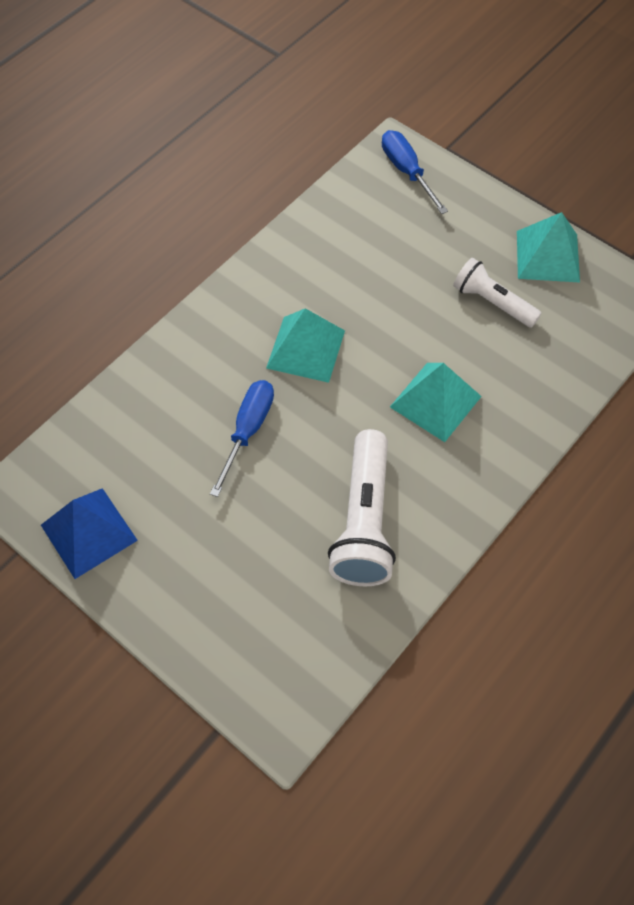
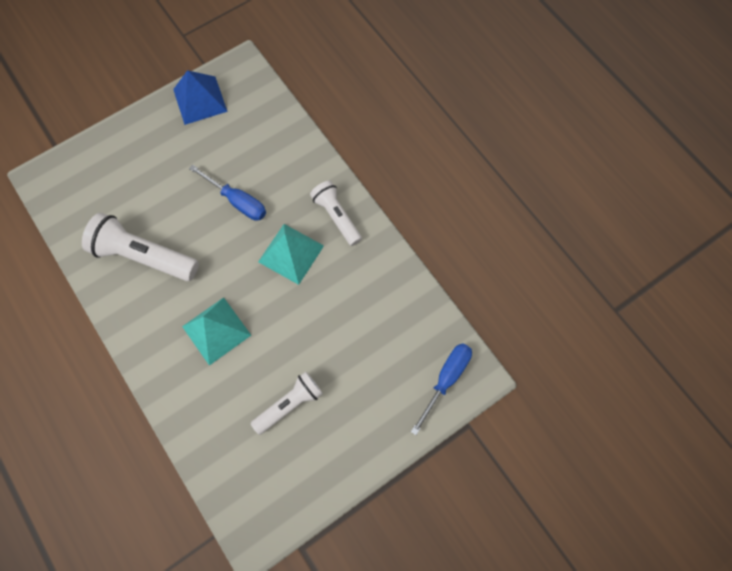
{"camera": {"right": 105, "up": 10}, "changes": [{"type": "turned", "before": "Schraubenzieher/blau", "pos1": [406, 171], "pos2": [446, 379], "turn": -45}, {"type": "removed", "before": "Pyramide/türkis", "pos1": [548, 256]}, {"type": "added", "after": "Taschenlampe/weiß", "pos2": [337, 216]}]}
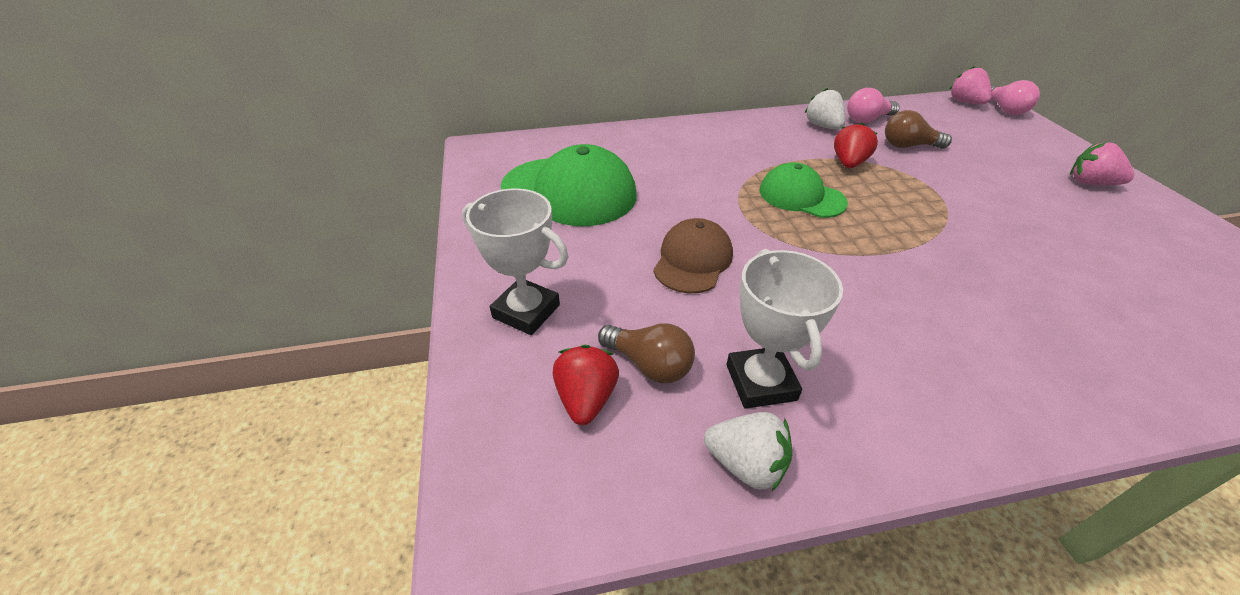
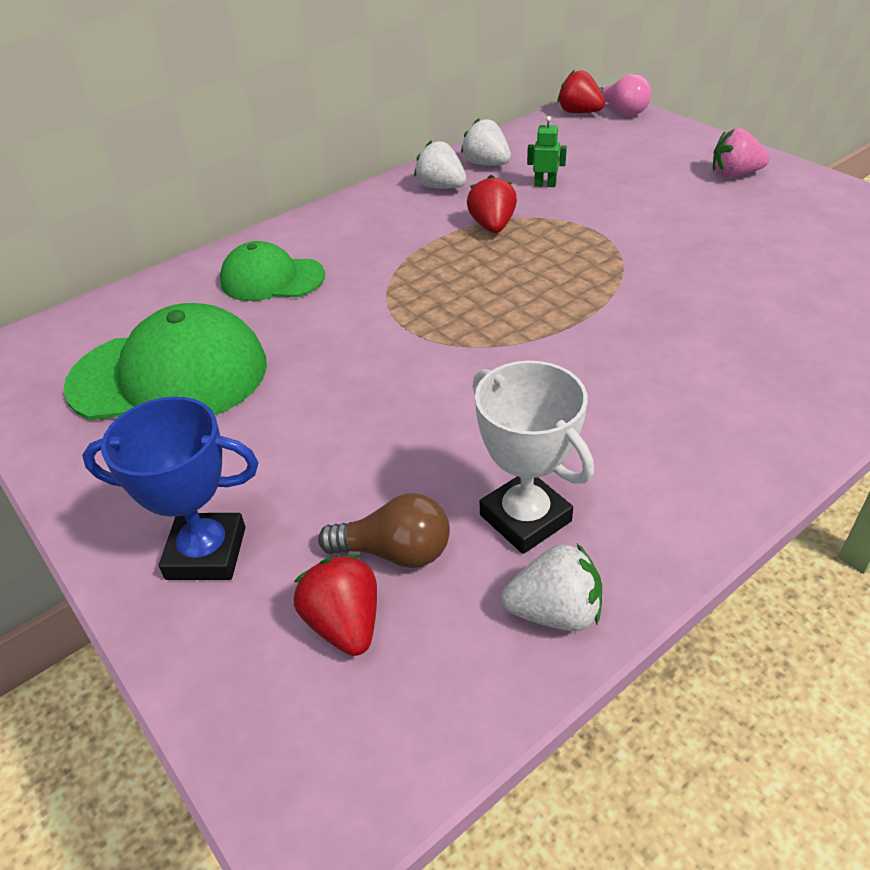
{"camera": {"right": -25, "up": 0}, "changes": [{"type": "recoloured", "before": "Erdbeere/rosa", "after": "Erdbeere/rot", "pos1": [965, 102], "pos2": [579, 112]}, {"type": "replaced", "before": "Glühbirne/rosa", "after": "Erdbeere/weiß", "pos1": [867, 119], "pos2": [486, 164]}, {"type": "replaced", "before": "Glühbirne/braun", "after": "Roboter/grün", "pos1": [908, 146], "pos2": [545, 185]}, {"type": "moved", "before": "Kappe/grün", "pos1": [801, 196], "pos2": [272, 279]}, {"type": "recoloured", "before": "Pokal/weiß", "after": "Pokal/blau", "pos1": [526, 311], "pos2": [206, 553]}, {"type": "removed", "before": "Kappe/braun", "pos1": [693, 260]}]}
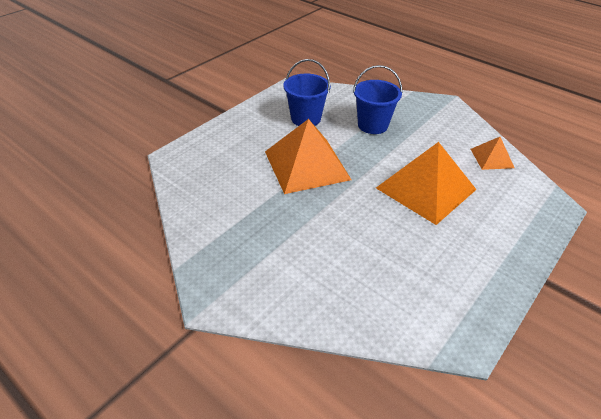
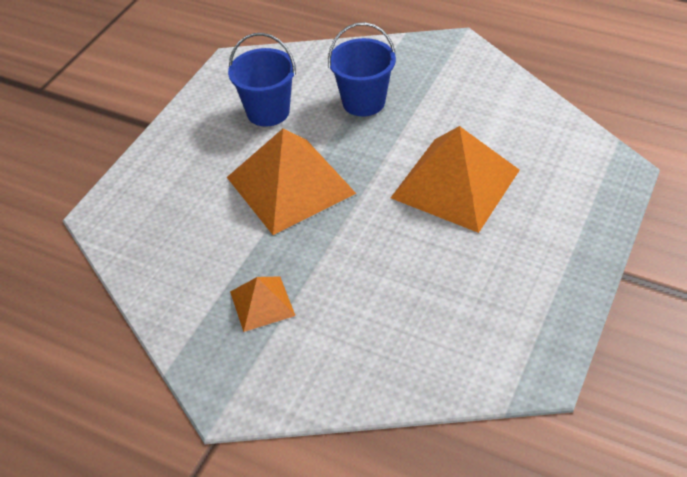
{"camera": {"right": -10, "up": 5}, "changes": [{"type": "moved", "before": "Pyramide/orange", "pos1": [492, 158], "pos2": [262, 303]}]}
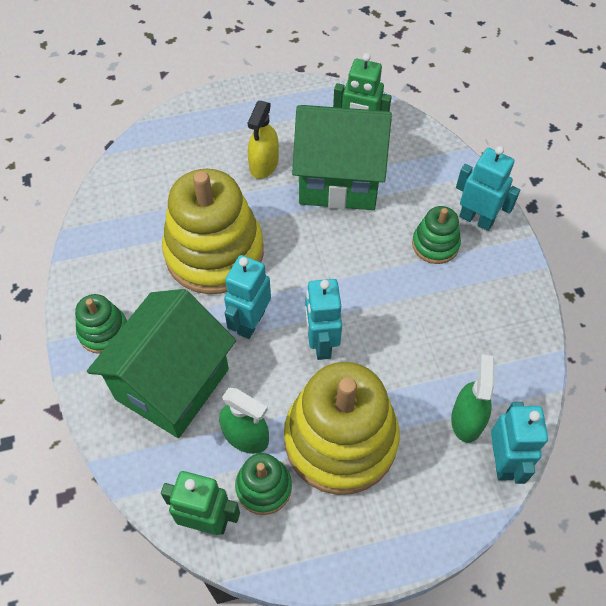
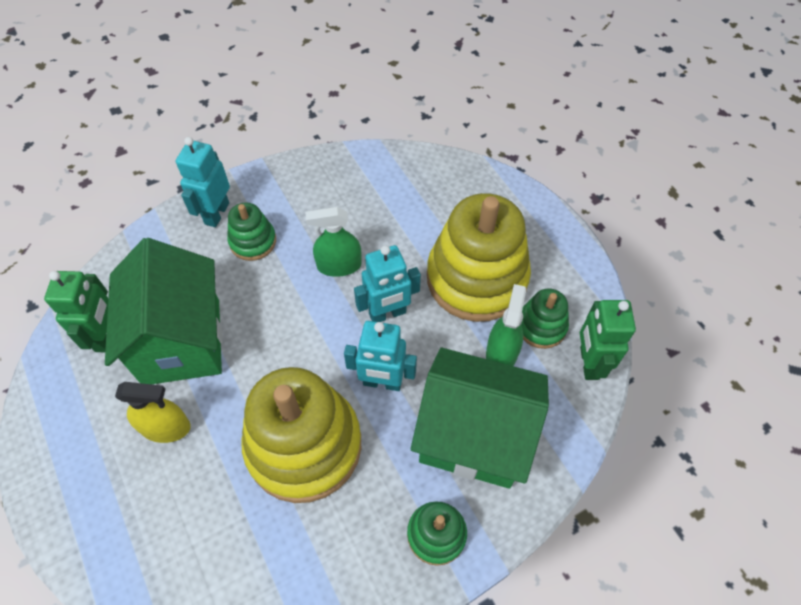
{"camera": {"right": -105, "up": 0}, "changes": [{"type": "moved", "before": "Sprühflasche/grün", "pos1": [467, 419], "pos2": [339, 265]}, {"type": "removed", "before": "Roboter/türkis", "pos1": [503, 461]}]}
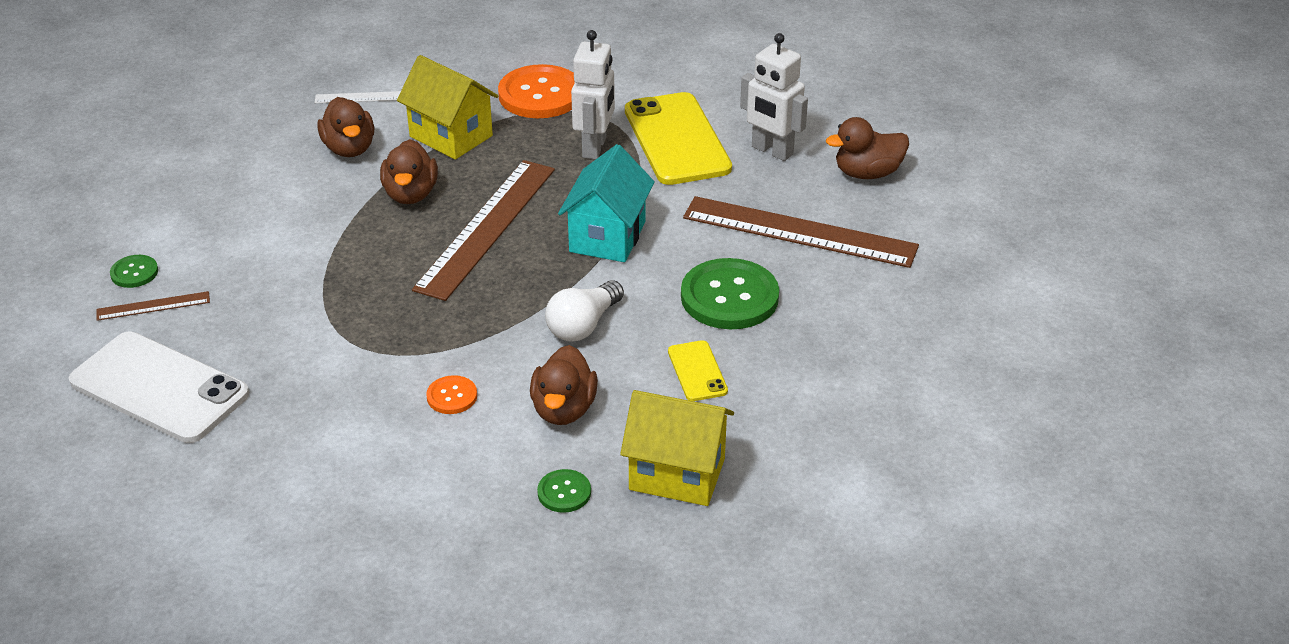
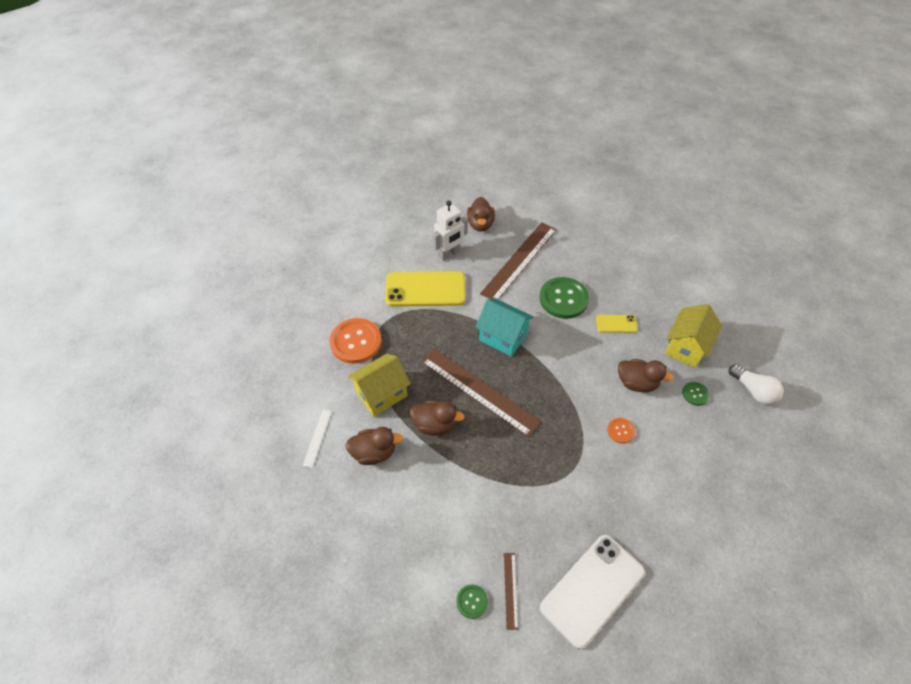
{"camera": {"right": -75, "up": 15}, "changes": [{"type": "removed", "before": "Roboter/weiß", "pos1": [595, 147]}, {"type": "moved", "before": "Glühbirne/weiß", "pos1": [583, 325], "pos2": [753, 391]}]}
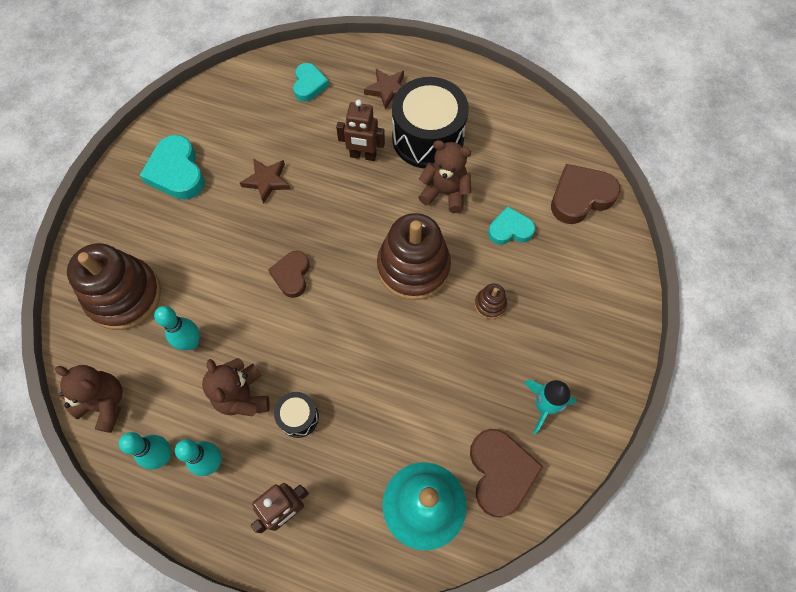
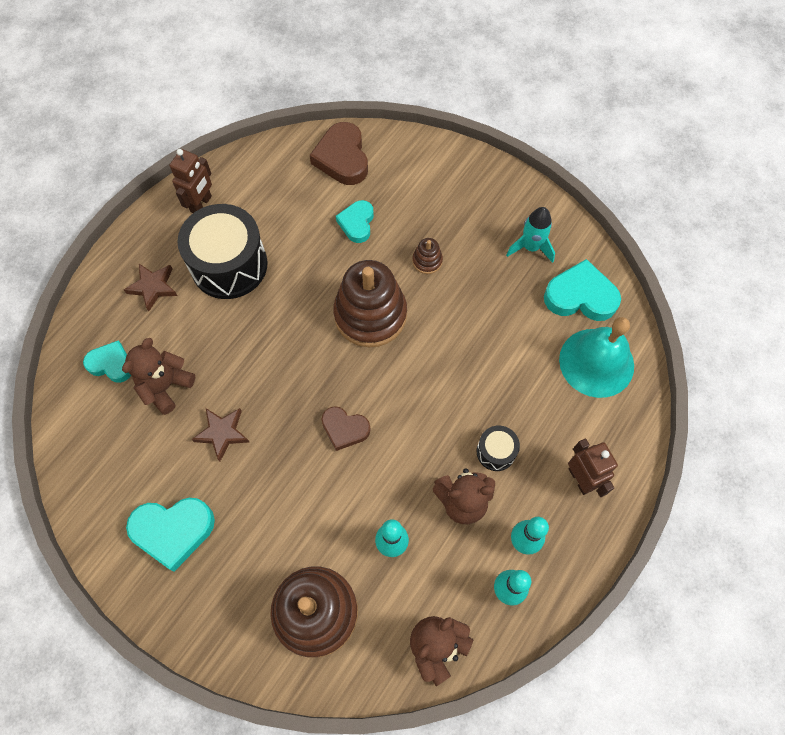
{"camera": {"right": -75, "up": 0}, "changes": [{"type": "moved", "before": "Roboter/braun", "pos1": [363, 155], "pos2": [201, 204]}, {"type": "moved", "before": "Teddybär/braun", "pos1": [445, 192], "pos2": [166, 386]}, {"type": "recoloured", "before": "Herz/braun", "after": "Herz/türkis", "pos1": [500, 472], "pos2": [580, 296]}]}
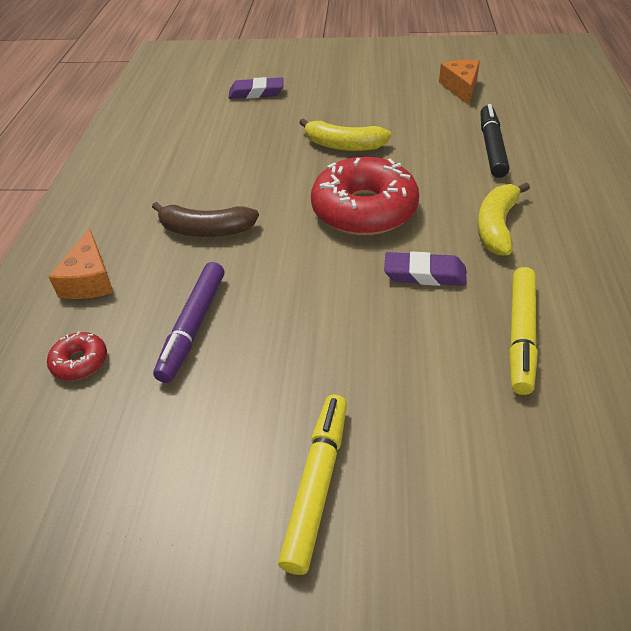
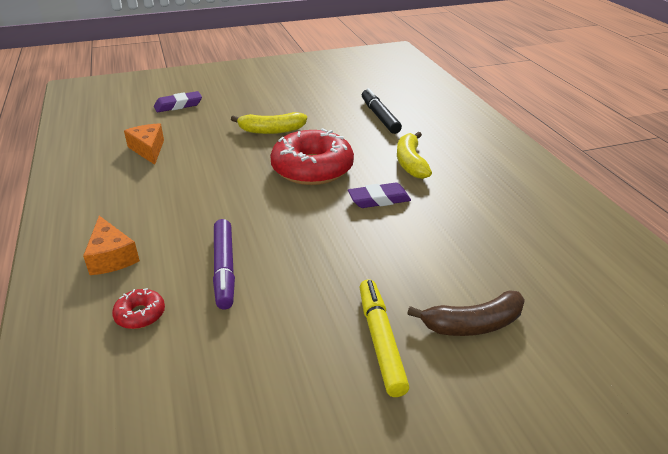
{"camera": {"right": -25, "up": -10}, "changes": [{"type": "moved", "before": "Käse/orange", "pos1": [461, 88], "pos2": [148, 149]}, {"type": "moved", "before": "Banane/braun", "pos1": [206, 230], "pos2": [473, 324]}, {"type": "removed", "before": "Filzstift/gelb", "pos1": [521, 335]}]}
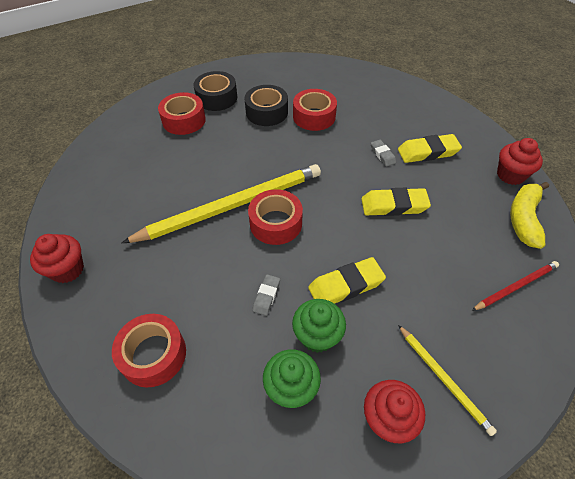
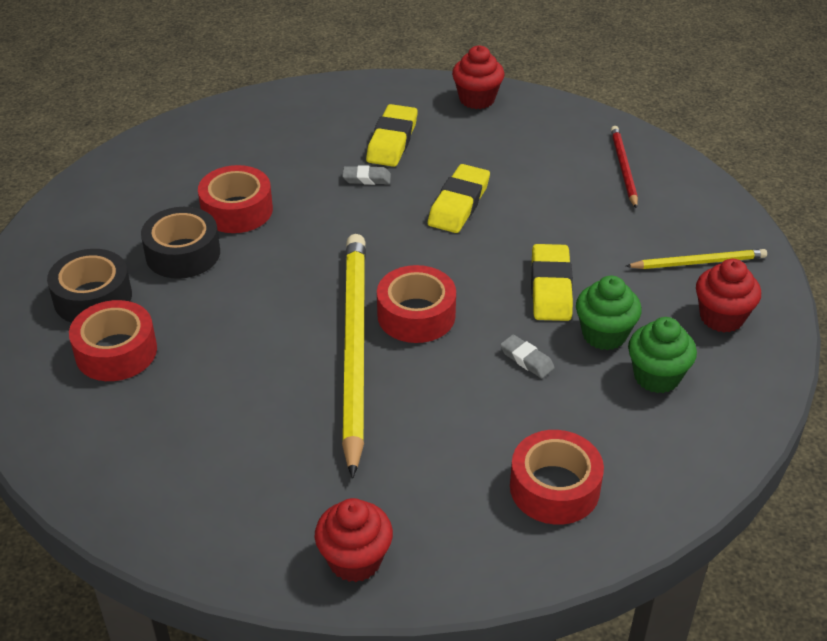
{"camera": {"right": -65, "up": -10}, "changes": [{"type": "removed", "before": "Banane/gelb", "pos1": [524, 219]}]}
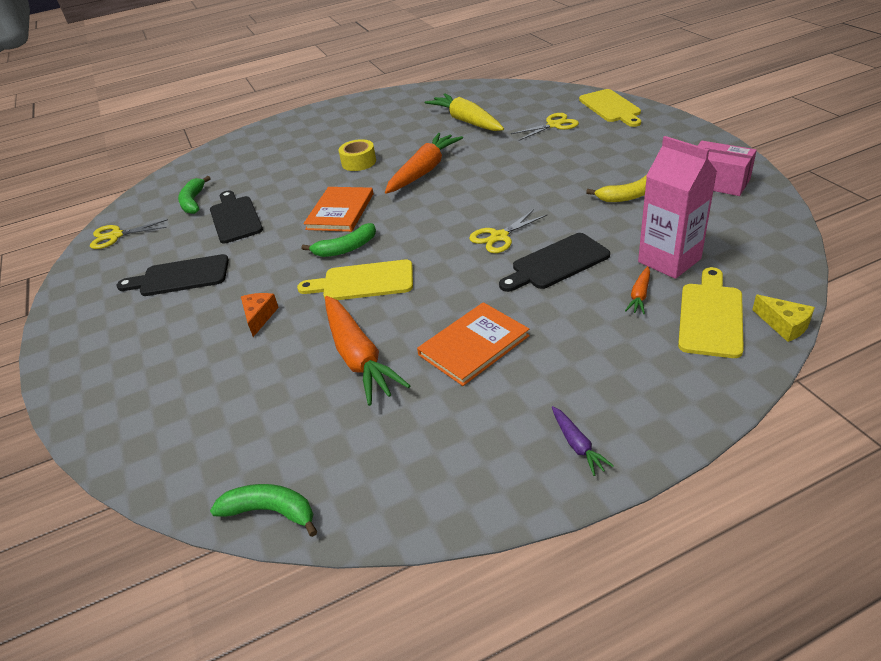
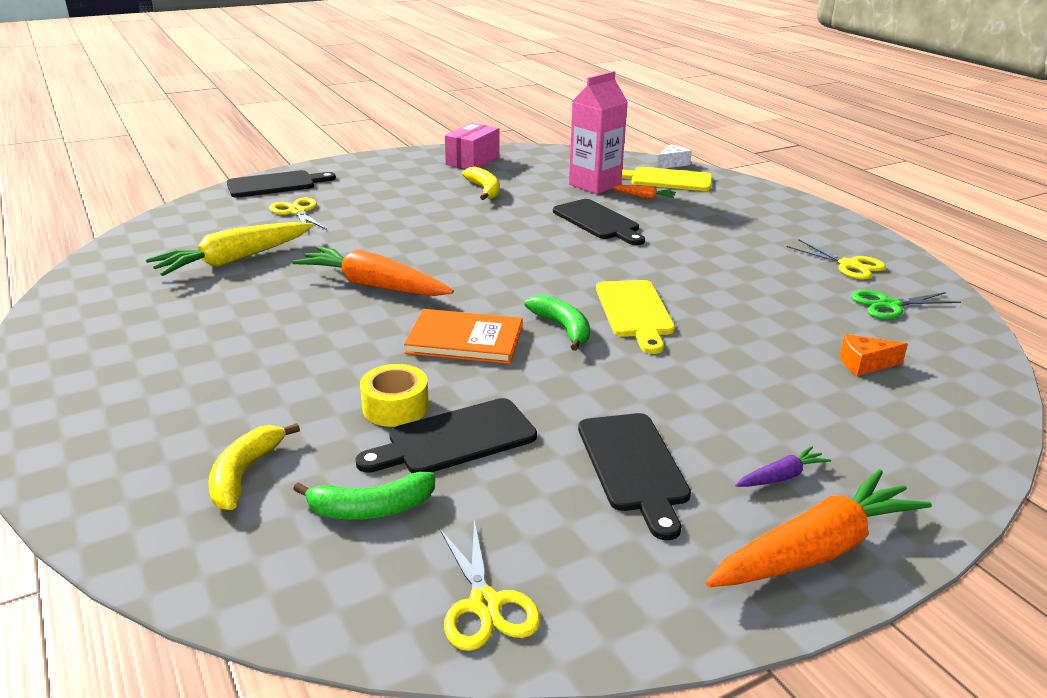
{"camera": {"right": -100, "up": -10}, "changes": [{"type": "recoloured", "before": "Schneidebrett/gelb", "after": "Schneidebrett/schwarz", "pos1": [611, 107], "pos2": [275, 184]}, {"type": "moved", "before": "Klebeband/gelb", "pos1": [359, 162], "pos2": [395, 407]}, {"type": "moved", "before": "Schere/gelb", "pos1": [499, 237], "pos2": [849, 265]}, {"type": "moved", "before": "Käse/orange", "pos1": [259, 317], "pos2": [864, 364]}, {"type": "recoloured", "before": "Käse/gelb", "after": "Käse/weiß", "pos1": [784, 325], "pos2": [672, 164]}, {"type": "moved", "before": "Karotte/orange", "pos1": [359, 357], "pos2": [816, 549]}, {"type": "removed", "before": "Buch/orange", "pos1": [474, 345]}, {"type": "moved", "before": "Karotte/lila", "pos1": [577, 445], "pos2": [781, 476]}, {"type": "removed", "before": "Banane/grün", "pos1": [270, 511]}, {"type": "added", "after": "Schere/grün", "pos2": [889, 305]}, {"type": "added", "after": "Banane/gelb", "pos2": [245, 474]}]}
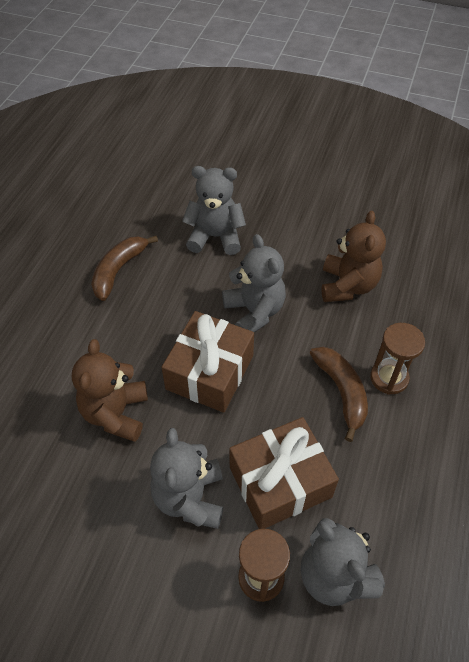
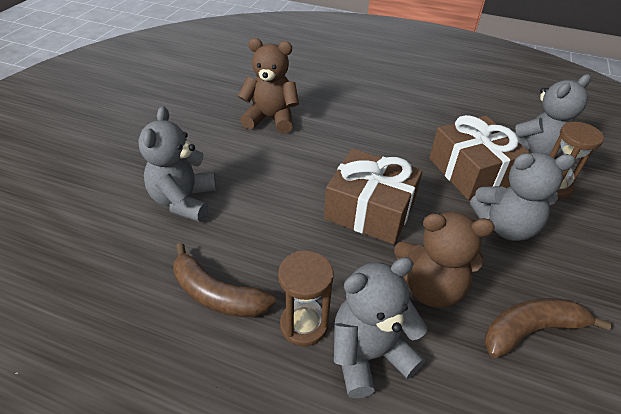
{"camera": {"right": -90, "up": -10}, "changes": [{"type": "moved", "before": "Teddybär/grau", "pos1": [254, 312], "pos2": [369, 354]}, {"type": "moved", "before": "Sanduhr/braun", "pos1": [389, 378], "pos2": [304, 325]}, {"type": "moved", "before": "Banane/braun", "pos1": [341, 392], "pos2": [531, 330]}]}
